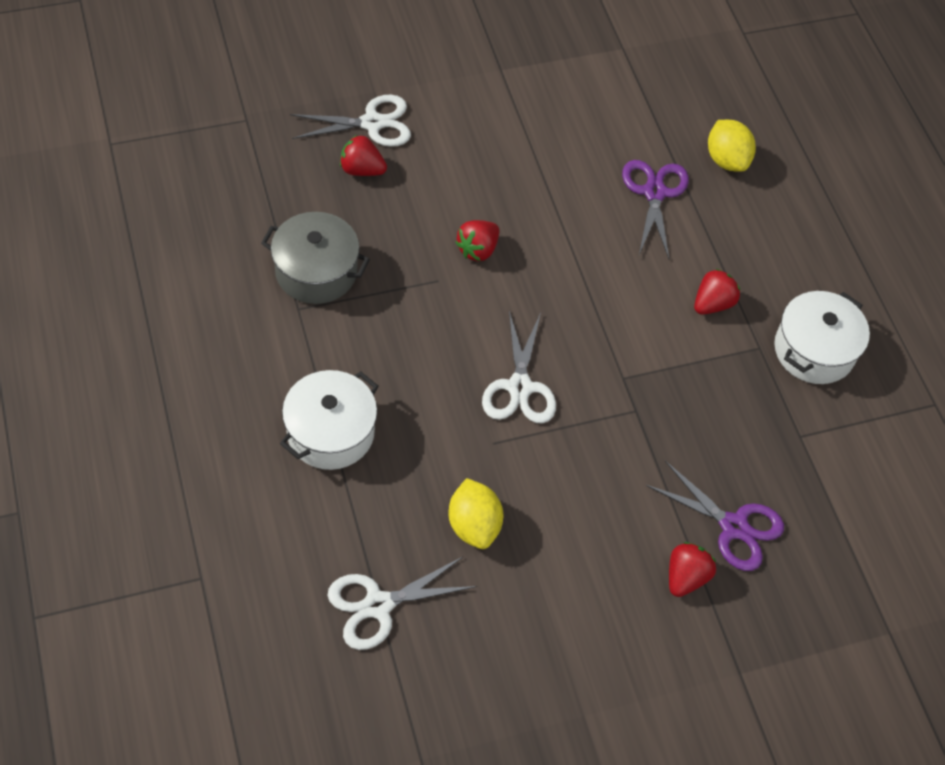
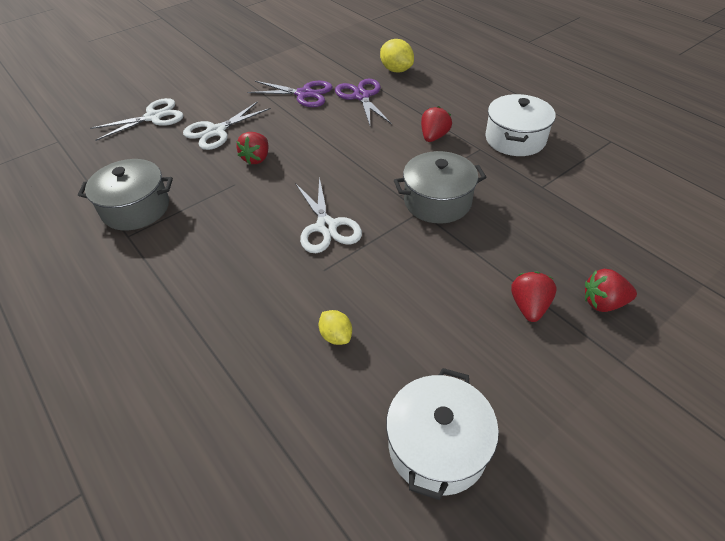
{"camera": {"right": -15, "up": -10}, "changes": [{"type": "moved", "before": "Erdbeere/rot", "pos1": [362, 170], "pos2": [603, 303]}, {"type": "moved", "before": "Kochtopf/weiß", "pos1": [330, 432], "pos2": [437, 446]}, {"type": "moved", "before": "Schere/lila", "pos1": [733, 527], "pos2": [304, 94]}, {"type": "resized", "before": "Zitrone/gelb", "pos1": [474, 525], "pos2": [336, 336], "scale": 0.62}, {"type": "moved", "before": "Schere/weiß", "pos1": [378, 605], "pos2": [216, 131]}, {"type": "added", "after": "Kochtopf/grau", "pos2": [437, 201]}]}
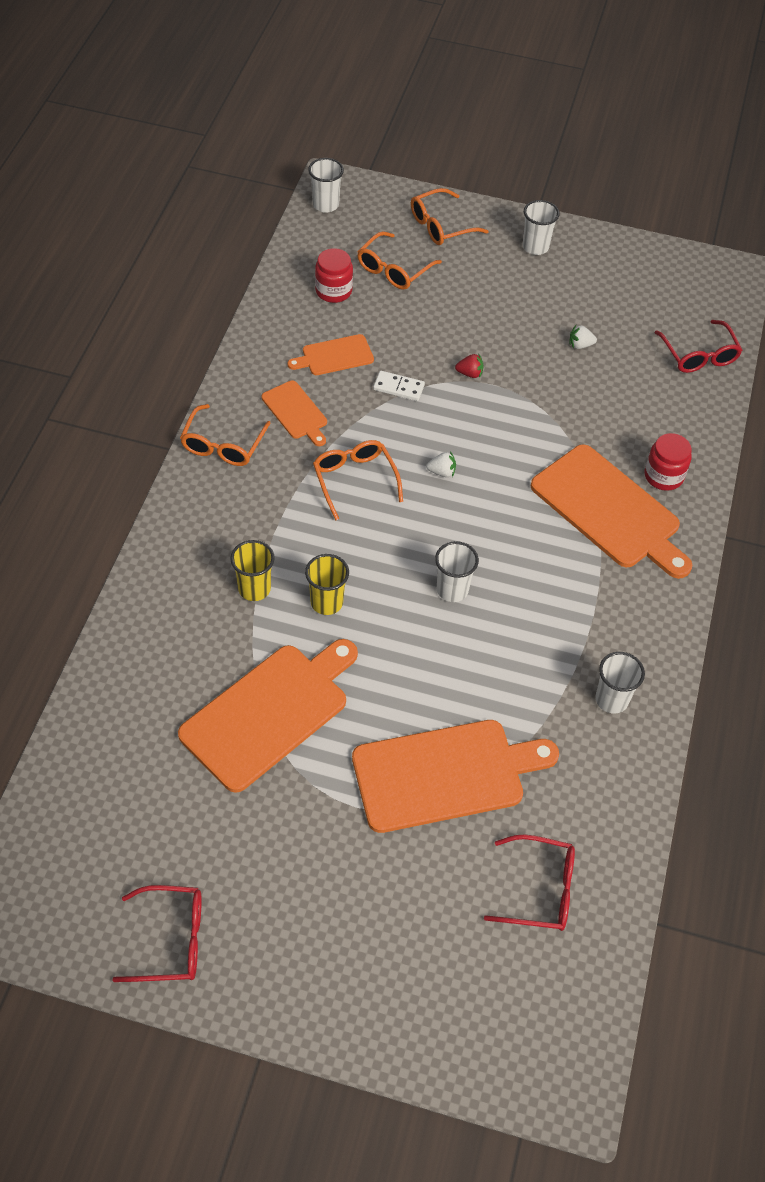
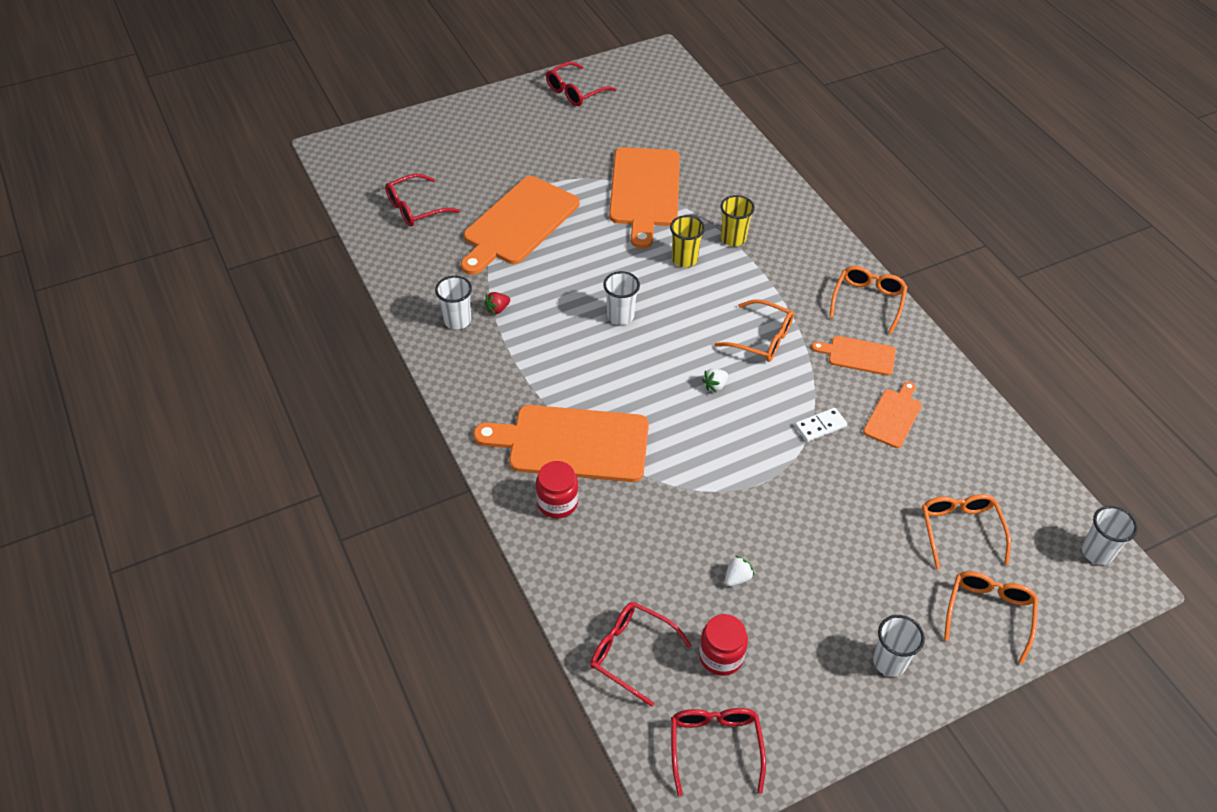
{"camera": {"right": 140, "up": -5}, "changes": [{"type": "moved", "before": "Einmachglas/rot", "pos1": [333, 291], "pos2": [721, 656]}, {"type": "moved", "before": "Erdbeere/rot", "pos1": [470, 373], "pos2": [497, 309]}, {"type": "turned", "before": "Brille/orange", "pos1": [223, 445], "pos2": [868, 301], "turn": 45}, {"type": "added", "after": "Brille/rot", "pos2": [715, 746]}]}
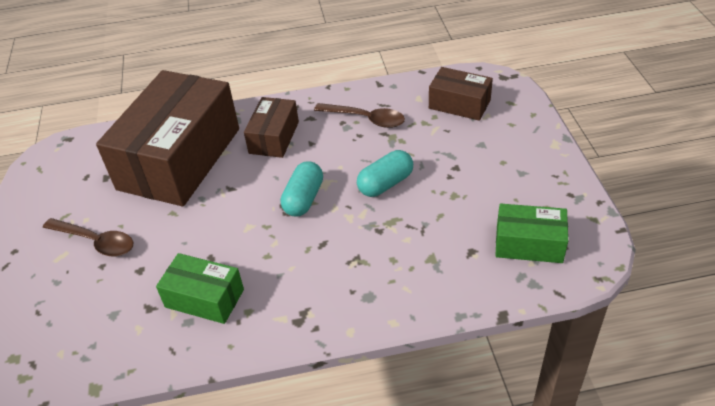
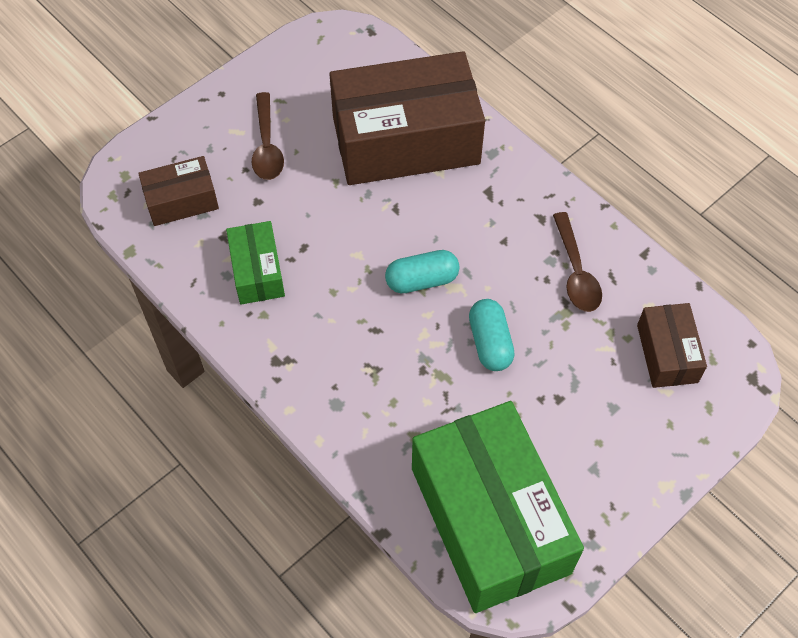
{"camera": {"right": 55, "up": 15}, "changes": [{"type": "moved", "before": "Schachtel/braun", "pos1": [274, 137], "pos2": [181, 200]}, {"type": "turned", "before": "Kapsel/türkis", "pos1": [385, 184], "pos2": [490, 343], "turn": 60}, {"type": "resized", "before": "Schachtel/grün", "pos1": [529, 244], "pos2": [490, 520], "scale": 2.09}]}
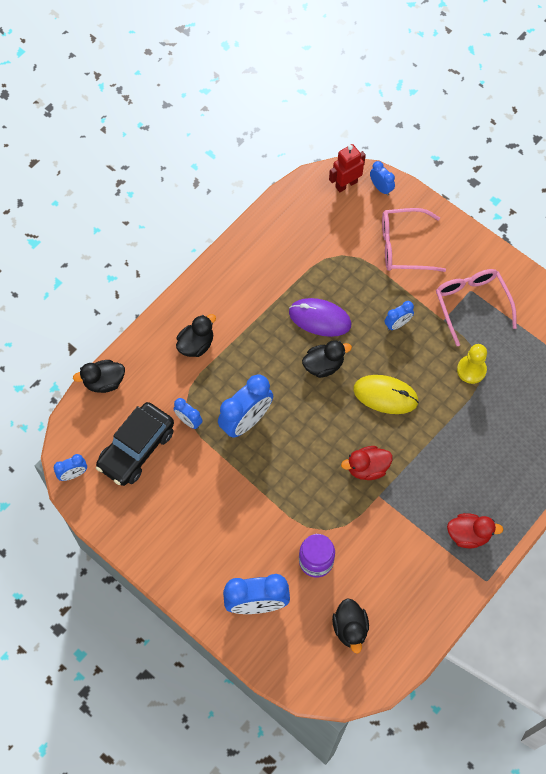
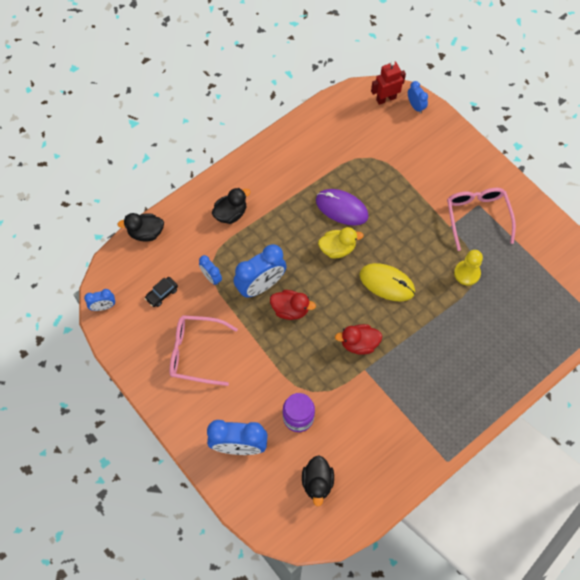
{"camera": {"right": 10, "up": 0}, "changes": [{"type": "moved", "before": "Brille/rosa", "pos1": [403, 246], "pos2": [195, 352]}, {"type": "removed", "before": "Wecker/blau", "pos1": [397, 324]}, {"type": "recoloured", "before": "Ente/schwarz", "after": "Ente/gelb", "pos1": [323, 365], "pos2": [337, 249]}, {"type": "resized", "before": "Auto/schwarz", "pos1": [136, 449], "pos2": [162, 294], "scale": 0.44}, {"type": "moved", "before": "Ente/rot", "pos1": [468, 535], "pos2": [290, 309]}]}
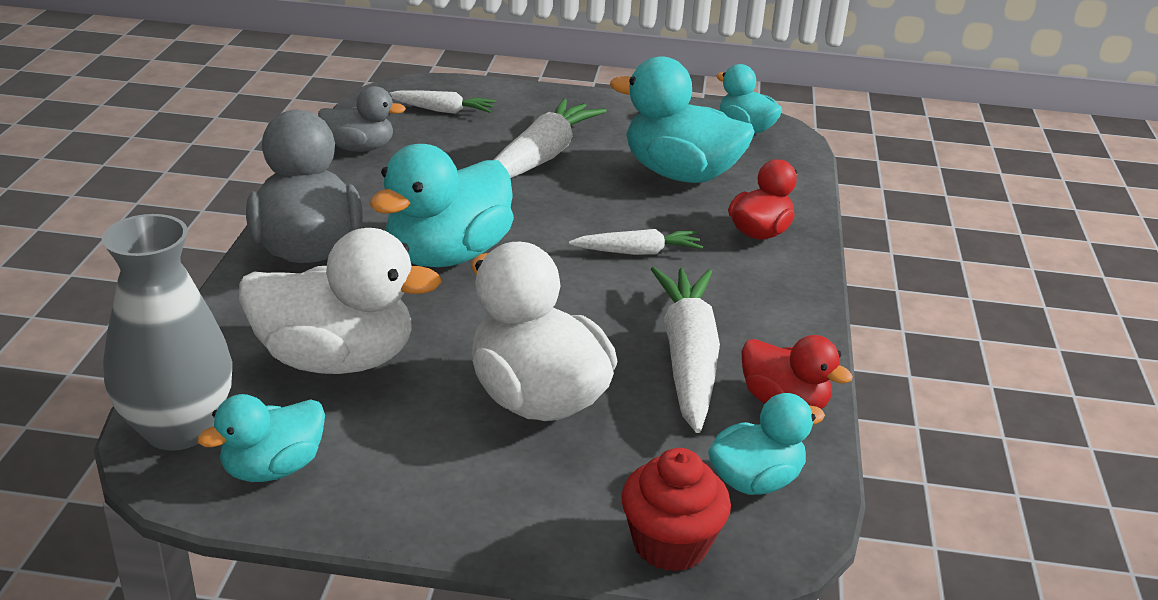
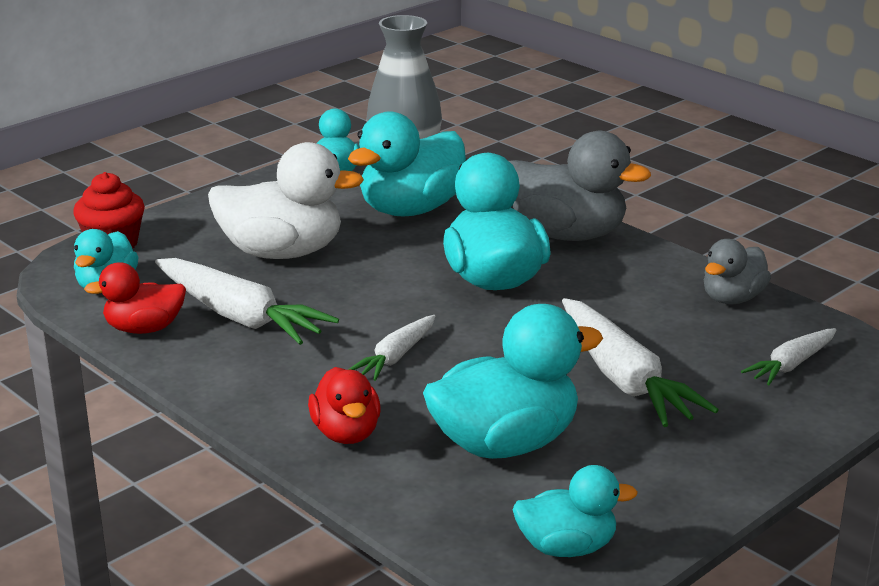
{"camera": {"right": 130, "up": -5}, "changes": [{"type": "recoloured", "before": "Ente/weiß", "after": "Ente/türkis", "pos1": [336, 360], "pos2": [411, 209]}]}
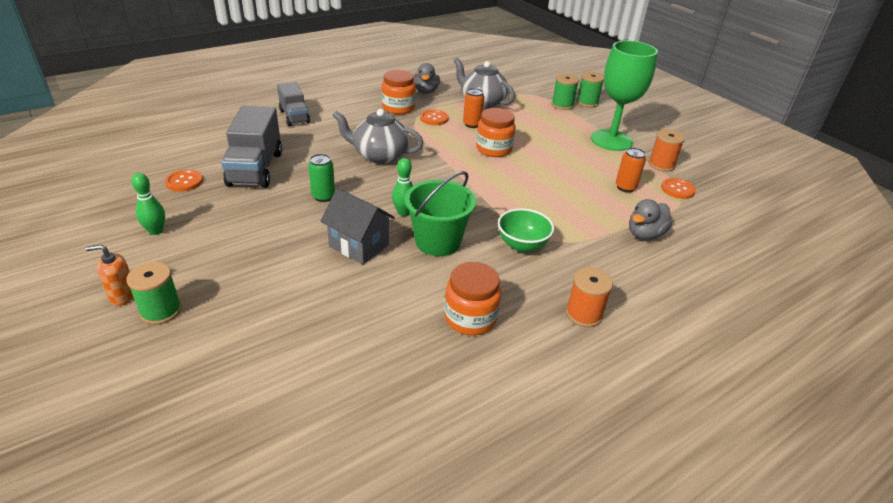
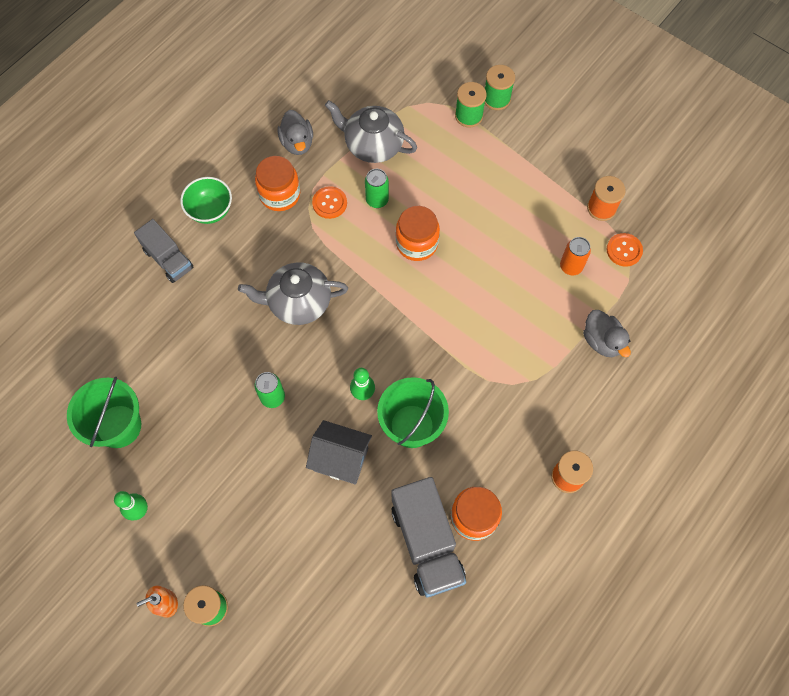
{"camera": {"right": -15, "up": 30}, "changes": [{"type": "removed", "before": "Kelch/grün", "pos1": [611, 140]}, {"type": "recoloured", "before": "Dose/orange", "after": "Dose/grün", "pos1": [472, 124], "pos2": [377, 200]}, {"type": "moved", "before": "Lastwagen/grau", "pos1": [255, 169], "pos2": [427, 543]}, {"type": "replaced", "before": "Knopf/orange", "after": "Eimer/grün", "pos1": [184, 182], "pos2": [118, 426]}, {"type": "turned", "before": "Ente/grau", "pos1": [644, 234], "pos2": [602, 341], "turn": -60}, {"type": "moved", "before": "Schüssel/grün", "pos1": [522, 245], "pos2": [210, 210]}]}
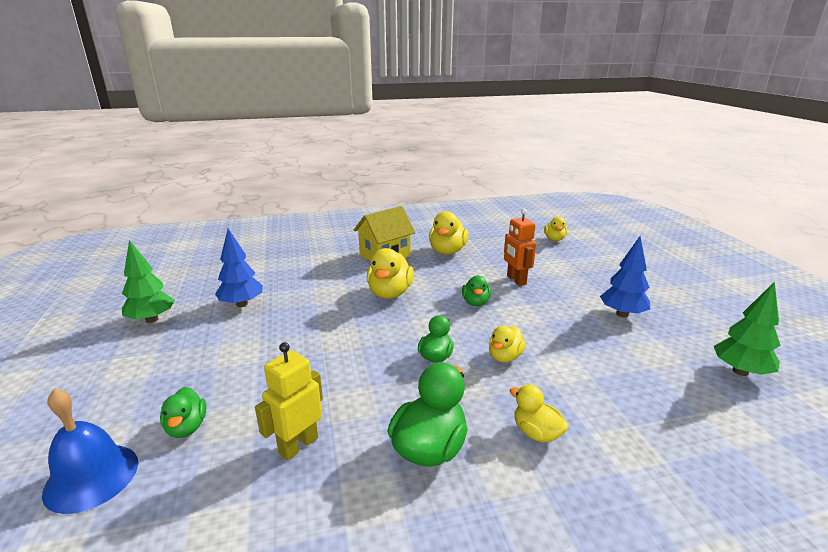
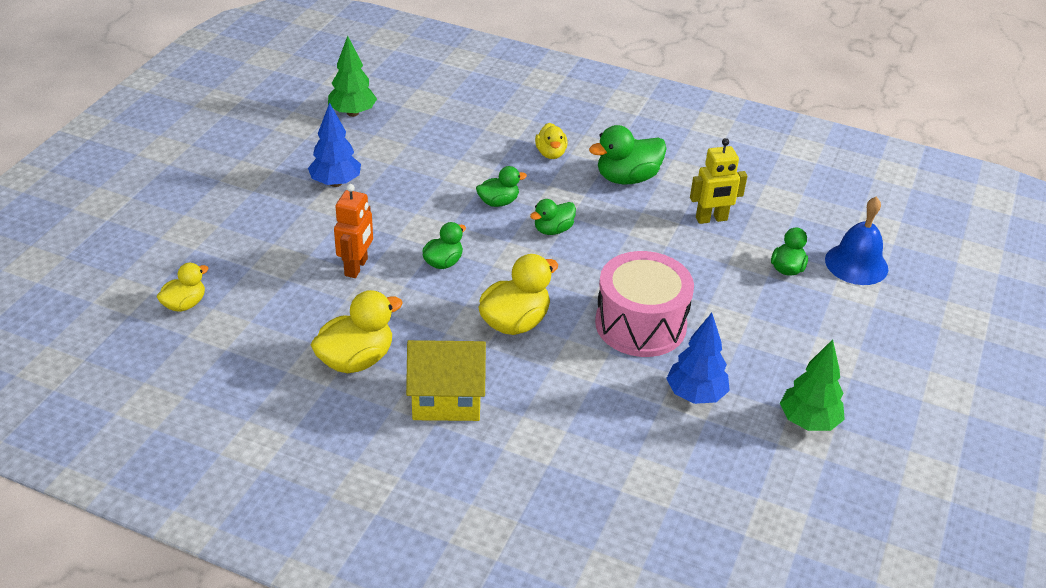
{"camera": {"right": -145, "up": 15}, "changes": [{"type": "recoloured", "before": "Ente/gelb", "after": "Ente/grün", "pos1": [504, 357], "pos2": [498, 202]}, {"type": "added", "after": "Trommel/rosa", "pos2": [640, 324]}]}
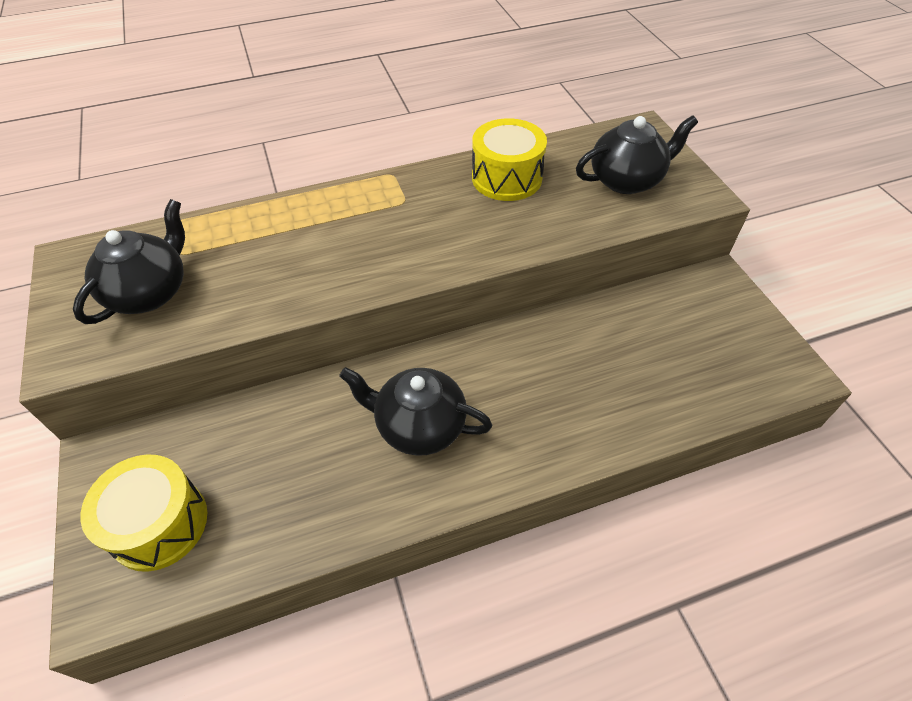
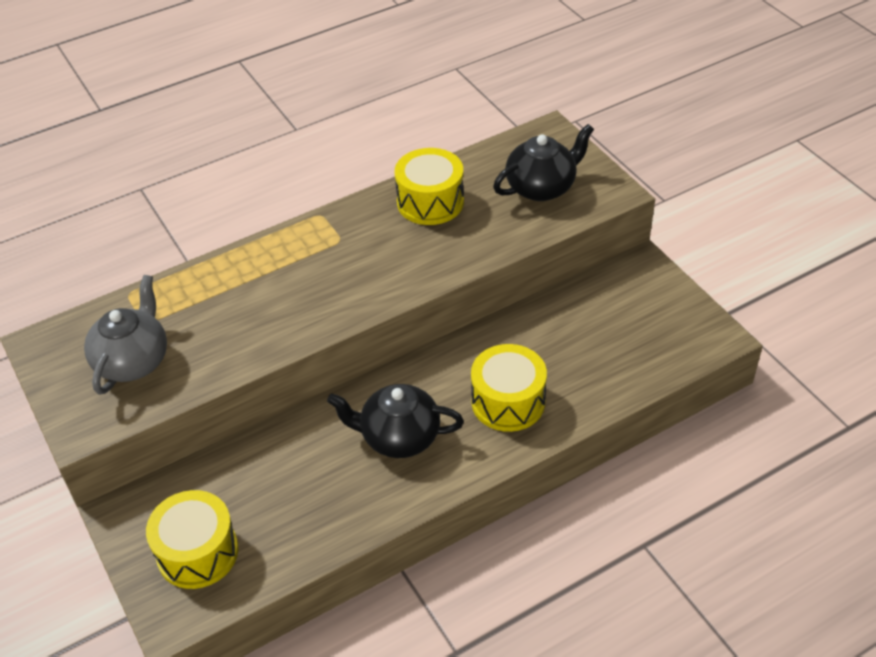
{"camera": {"right": -10, "up": -5}, "changes": [{"type": "recoloured", "before": "Teekanne/schwarz", "after": "Teekanne/grau", "pos1": [150, 292], "pos2": [133, 361]}, {"type": "added", "after": "Trommel/gelb", "pos2": [508, 402]}]}
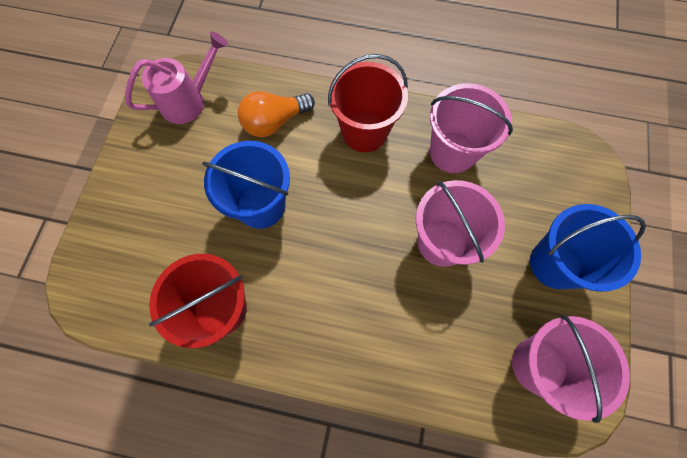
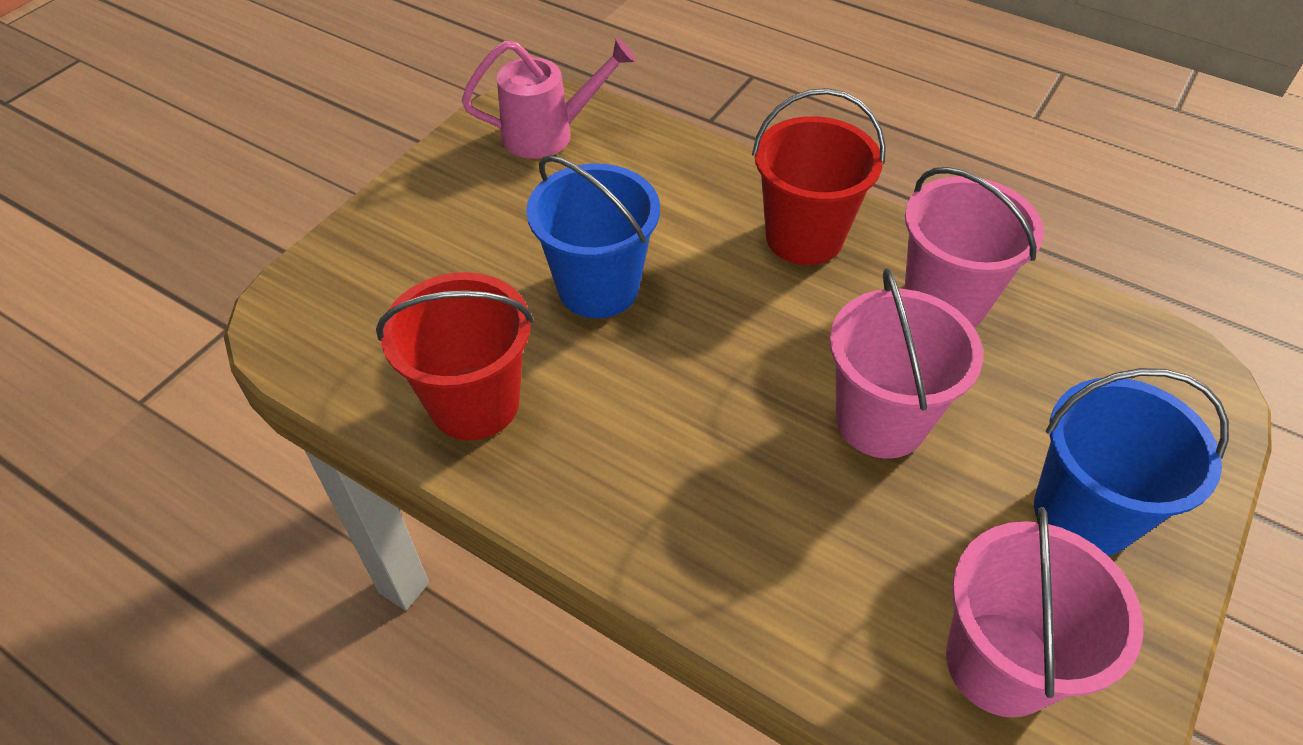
{"camera": {"right": 20, "up": -20}, "changes": [{"type": "removed", "before": "Glühbirne/orange", "pos1": [274, 122]}]}
